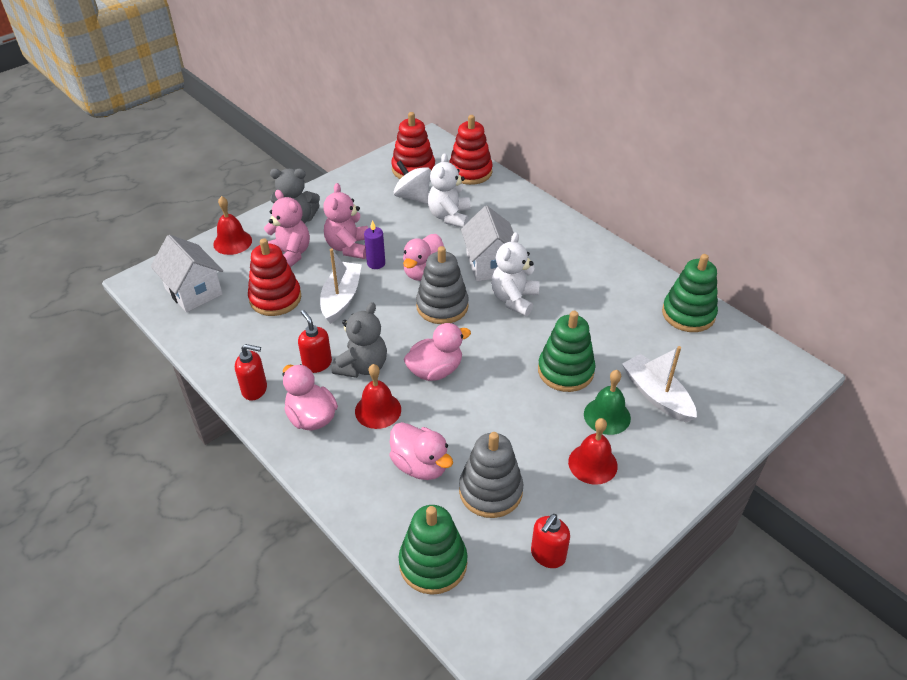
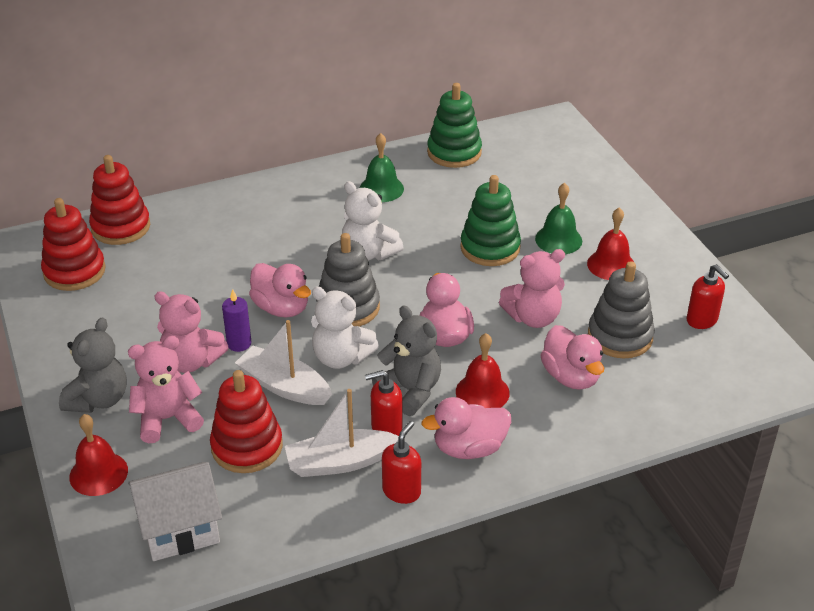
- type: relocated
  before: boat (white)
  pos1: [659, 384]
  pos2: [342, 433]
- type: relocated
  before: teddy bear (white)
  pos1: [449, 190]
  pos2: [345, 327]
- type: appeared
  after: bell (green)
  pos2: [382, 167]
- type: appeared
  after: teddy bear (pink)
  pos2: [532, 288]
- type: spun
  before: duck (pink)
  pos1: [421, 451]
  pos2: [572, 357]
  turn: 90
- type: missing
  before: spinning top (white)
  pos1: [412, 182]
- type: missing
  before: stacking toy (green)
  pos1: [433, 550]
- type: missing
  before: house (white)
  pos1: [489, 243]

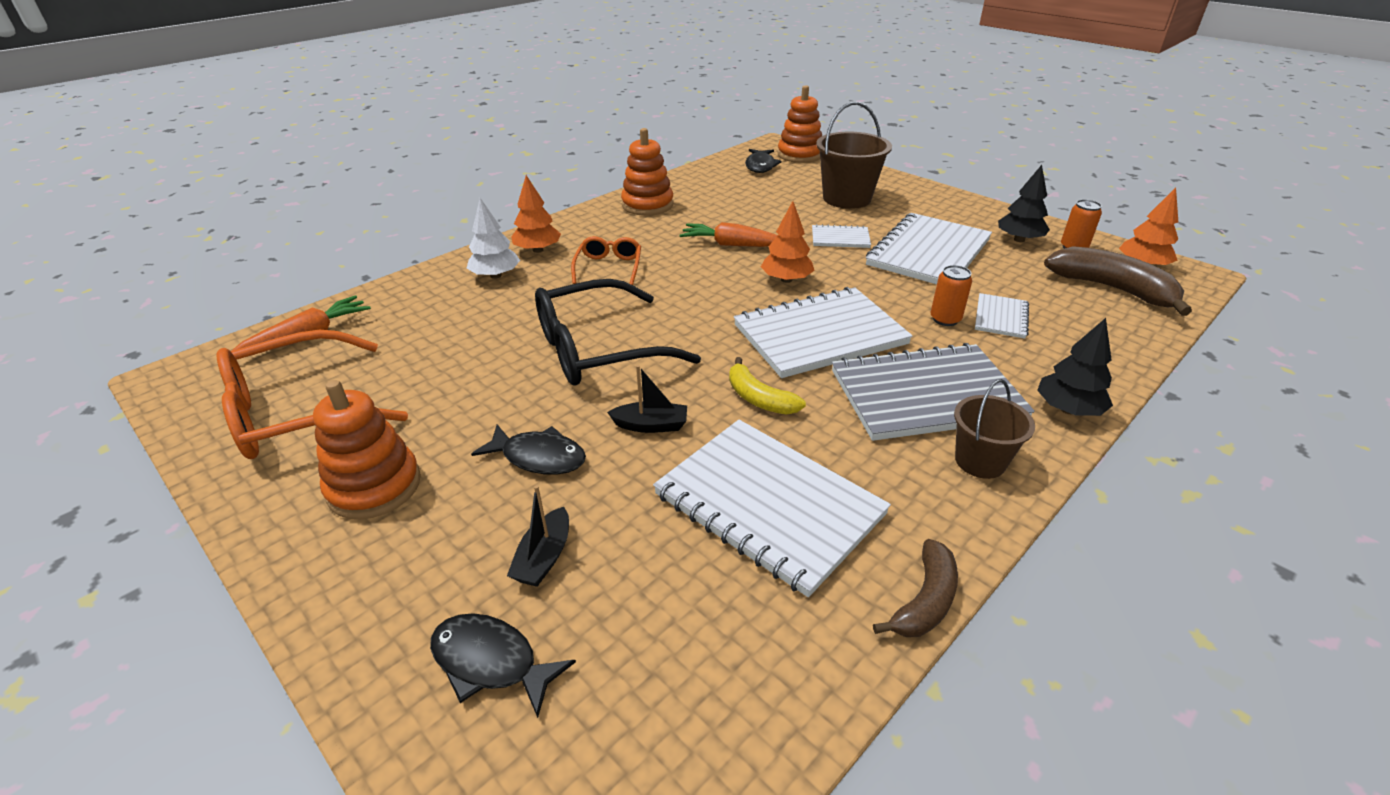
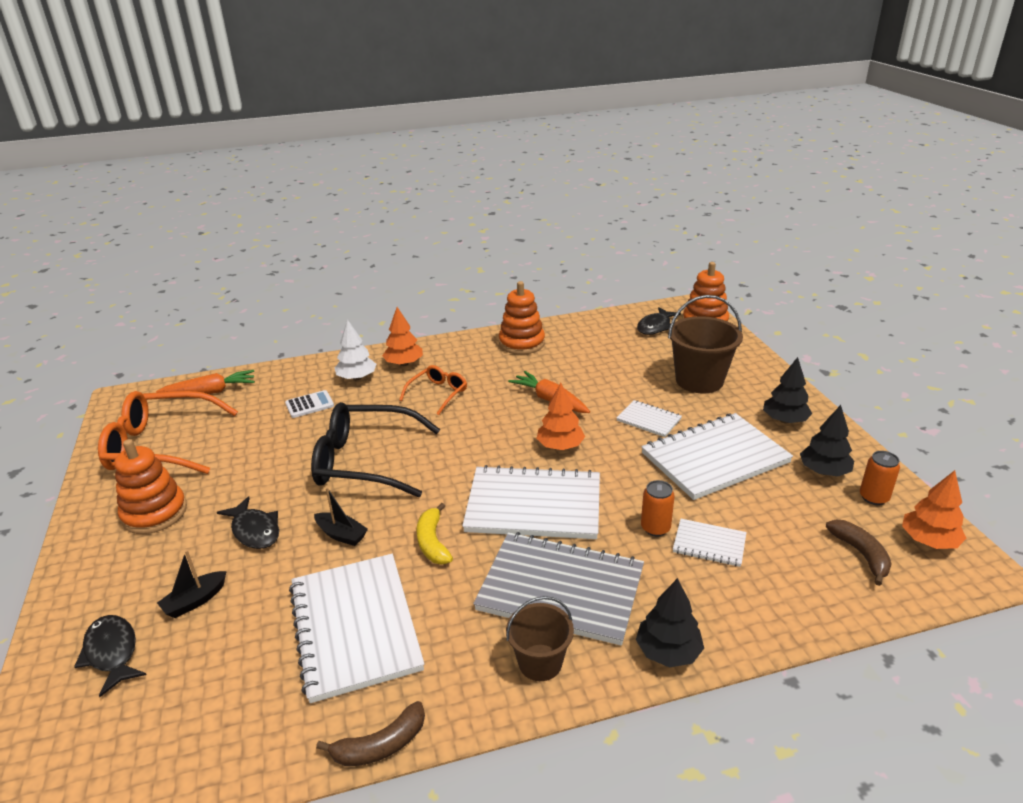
- type: appeared
  after: calculator (white)
  pos2: [309, 404]
- type: spun
  before: notebook (white)
  pos1: [1002, 316]
  pos2: [709, 543]
  turn: 60
- type: appeared
  after: tree (black)
  pos2: [787, 390]
- type: size
  before: banana (brown)
  pos1: [1118, 281]
  pos2: [859, 553]
  scale: 0.59

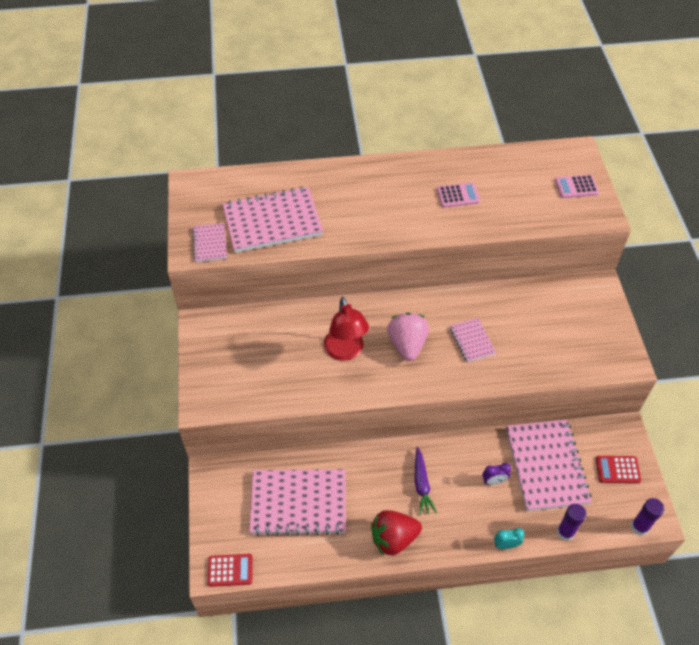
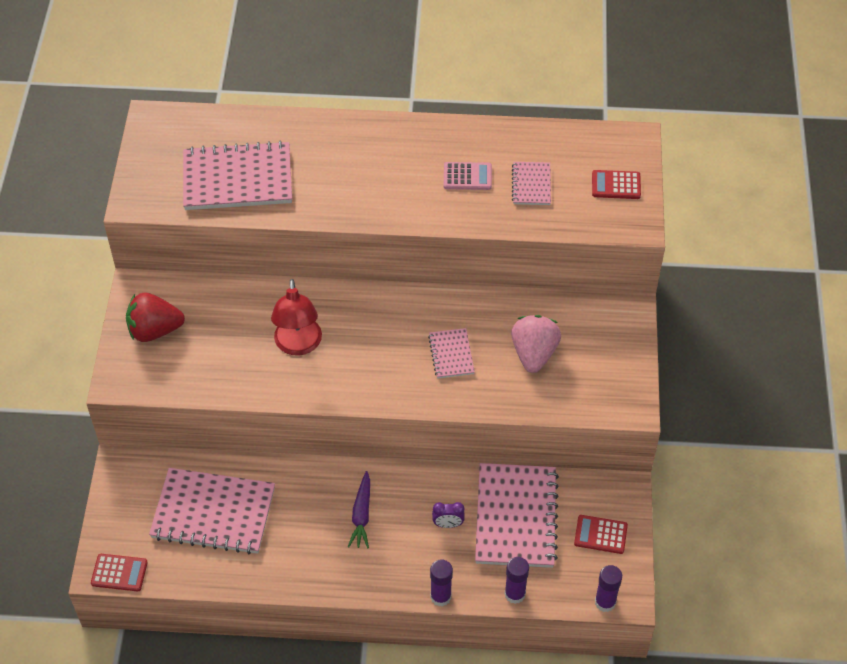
- type: relocated
  before: strawberry (red)
  pos1: [396, 533]
  pos2: [155, 317]
- type: exchanged
  before: clock (turquoise)
  after: glue stick (purple)
  pos1: [509, 538]
  pos2: [441, 583]
- type: relocated
  before: strawberry (pink)
  pos1: [408, 337]
  pos2: [536, 344]
- type: relocated
  before: notebook (pink)
  pos1: [209, 242]
  pos2: [531, 183]
- type: colour
  before: calculator (pink)
  after: calculator (red)
  pos1: [577, 186]
  pos2: [616, 184]

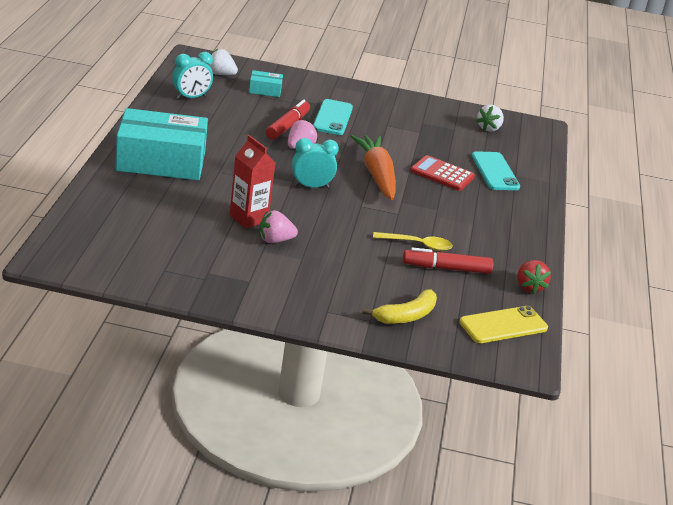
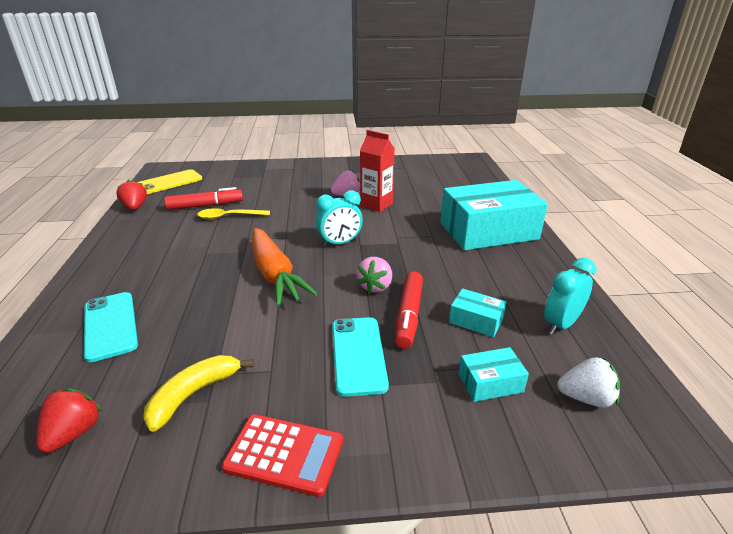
- type: colour
  before: strawberry (white)
  after: strawberry (red)
  pos1: [490, 118]
  pos2: [69, 420]
- type: relocated
  before: banana (yellow)
  pos1: [399, 306]
  pos2: [198, 393]
- type: relocated
  before: calculator (red)
  pos1: [442, 173]
  pos2: [282, 455]
- type: appeared
  after: box (turquoise)
  pos2: [477, 312]

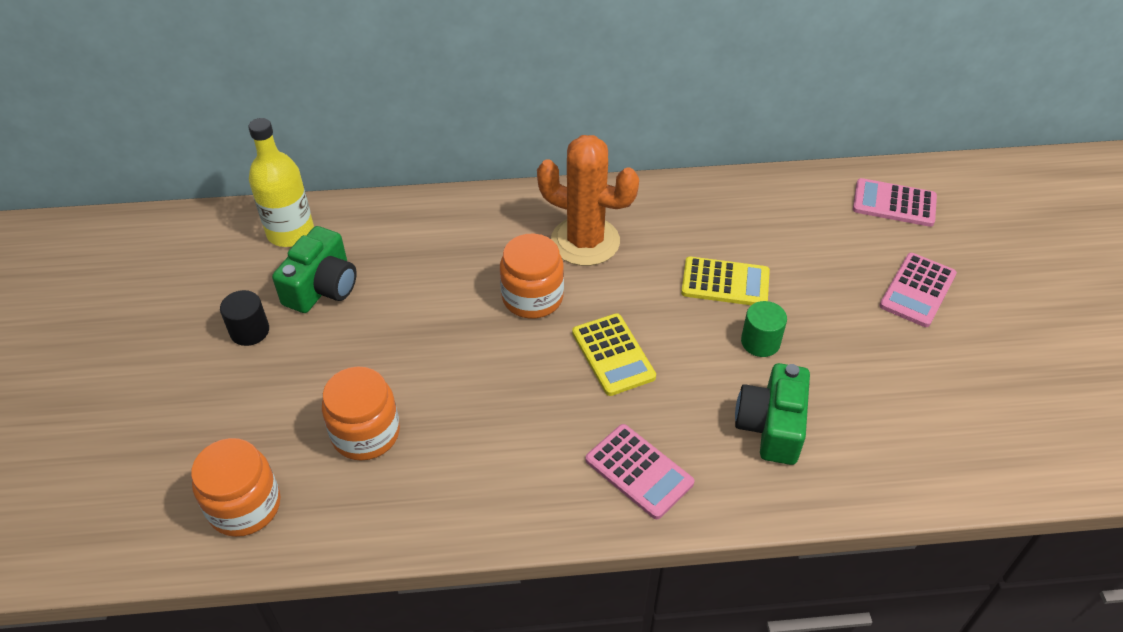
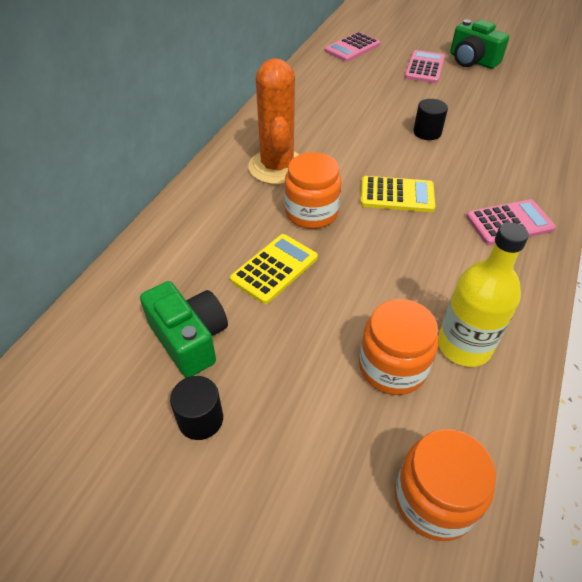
- type: relocated
  before: calculator (yellow)
  pos1: [725, 281]
  pos2: [274, 269]
- type: spun
  before: cactus (orange)
  pos1: [588, 200]
  pos2: [274, 121]
  turn: -60
- type: spun
  before: calculator (pink)
  pos1: [918, 290]
  pos2: [424, 66]
  turn: -135
- type: colour
  before: cylinder (green)
  after: cylinder (black)
  pos1: [764, 329]
  pos2: [430, 119]
- type: relocated
  before: bottle (yellow)
  pos1: [281, 182]
  pos2: [483, 294]
- type: relocated
  before: camera (green)
  pos1: [772, 414]
  pos2: [479, 44]

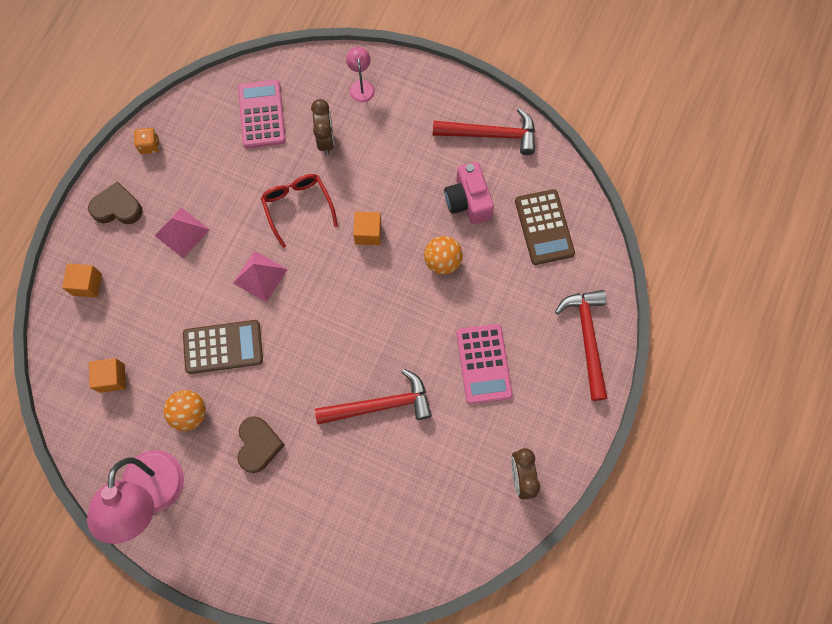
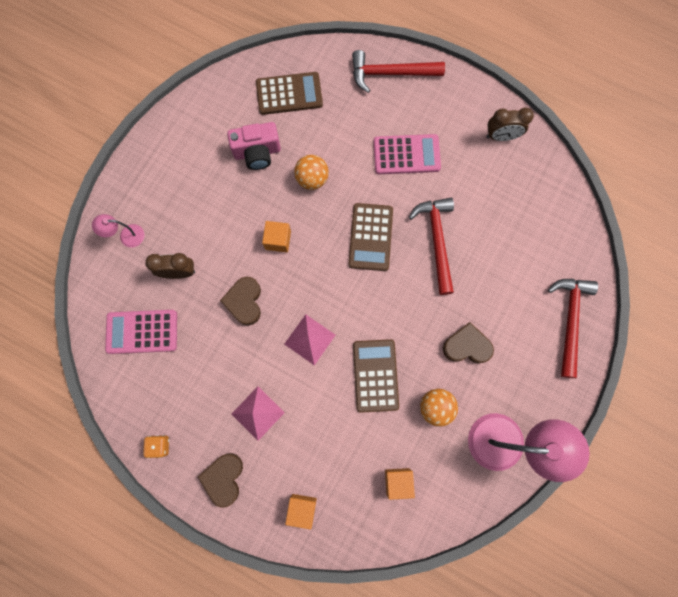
- type: exchanged
  before: glasses (red)
  after: heart (brown)
  pos1: [299, 211]
  pos2: [240, 301]
- type: appeared
  after: calculator (brown)
  pos2: [371, 237]
- type: relocated
  before: hammer (red)
  pos1: [484, 131]
  pos2: [573, 328]

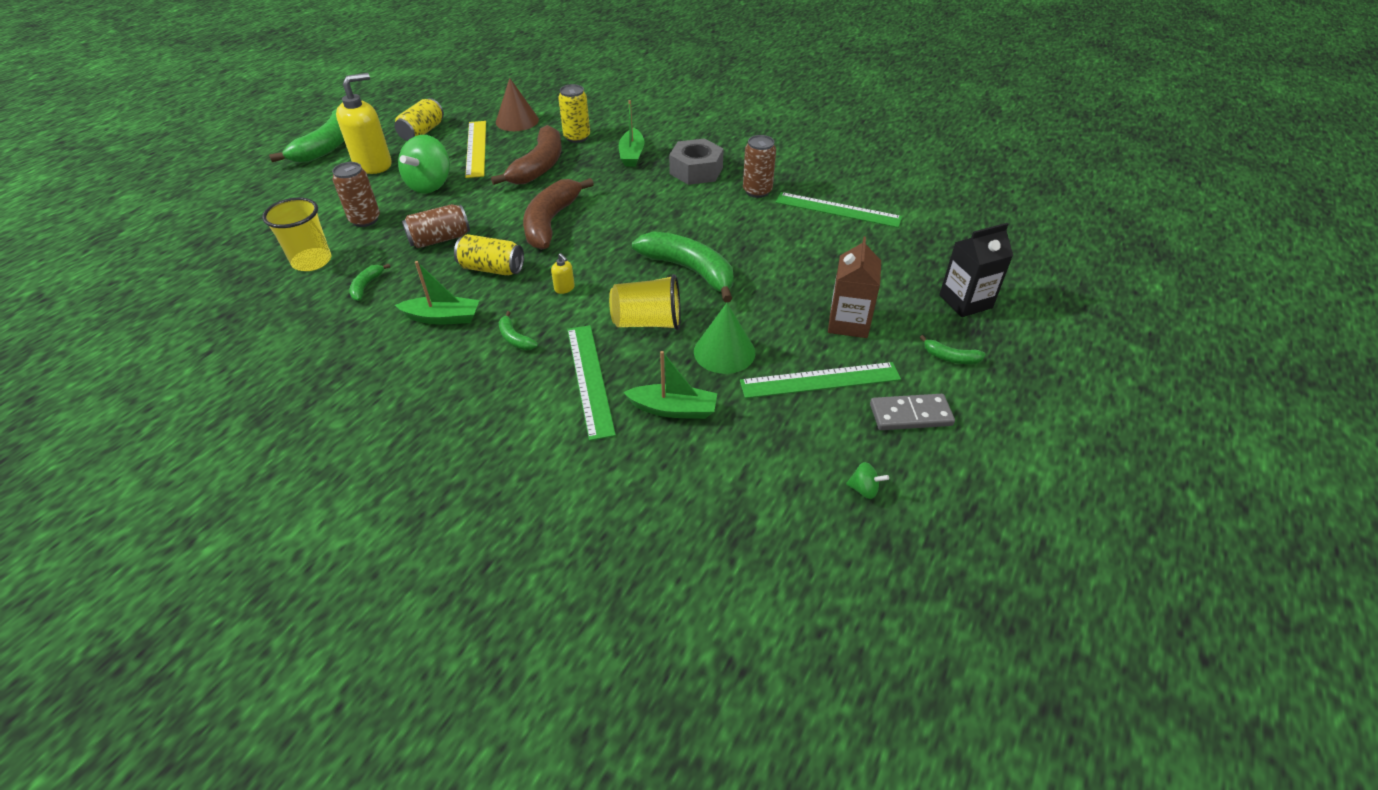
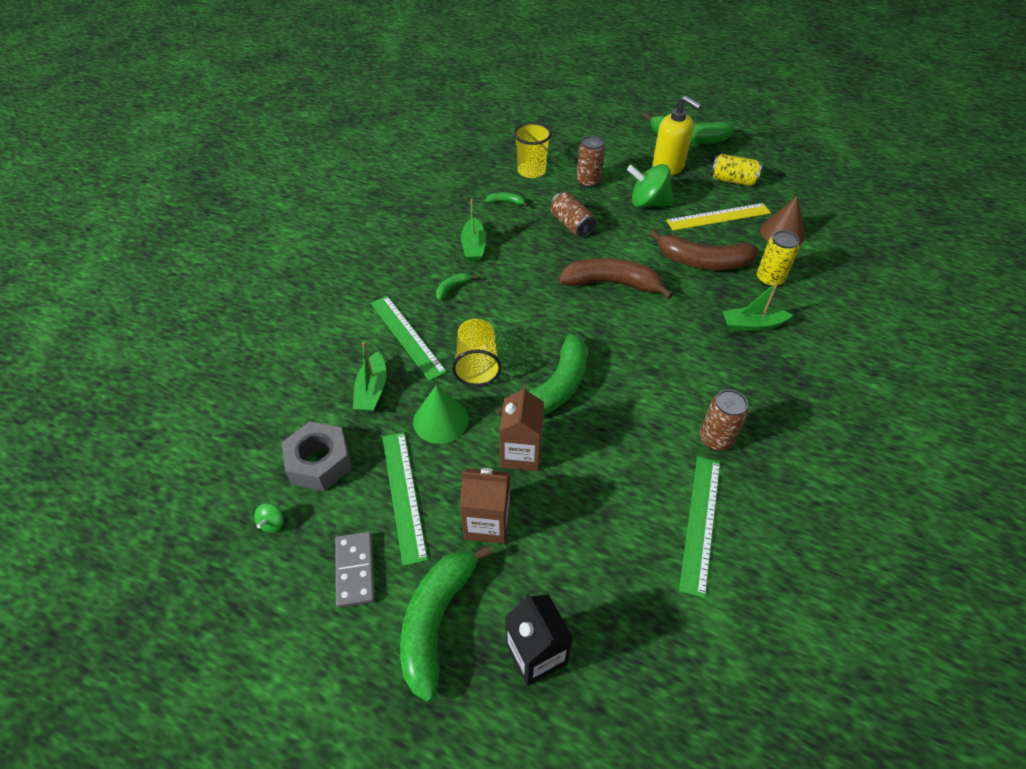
- type: relocated
  before: nut (grey)
  pos1: [696, 161]
  pos2: [316, 456]
- type: spun
  before: ruler (green)
  pos1: [591, 383]
  pos2: [409, 338]
  turn: 75
- type: size
  before: banana (green)
  pos1: [953, 349]
  pos2: [446, 623]
  scale: 2.28
- type: appeared
  after: carton (brown)
  pos2: [521, 428]
- type: missing
  before: can (yellow)
  pos1: [489, 255]
- type: missing
  before: soap dispenser (yellow)
  pos1: [563, 273]

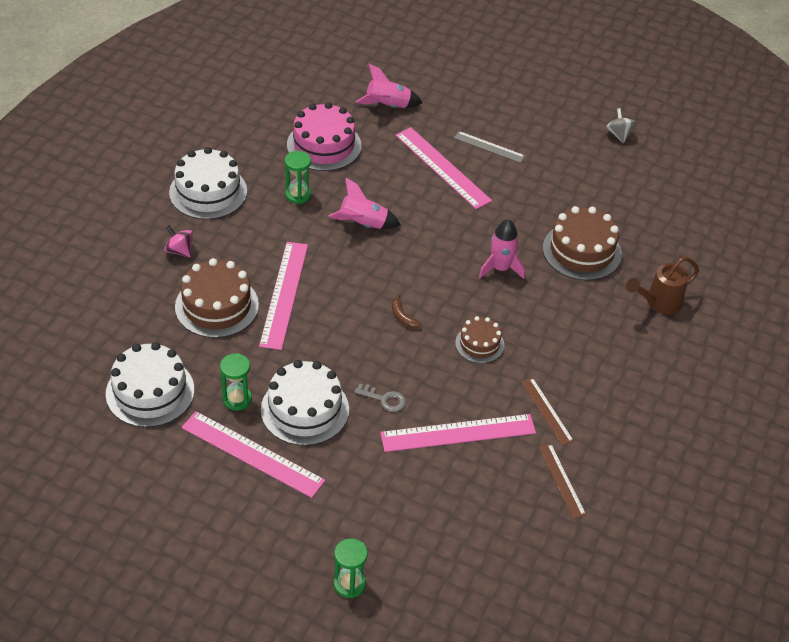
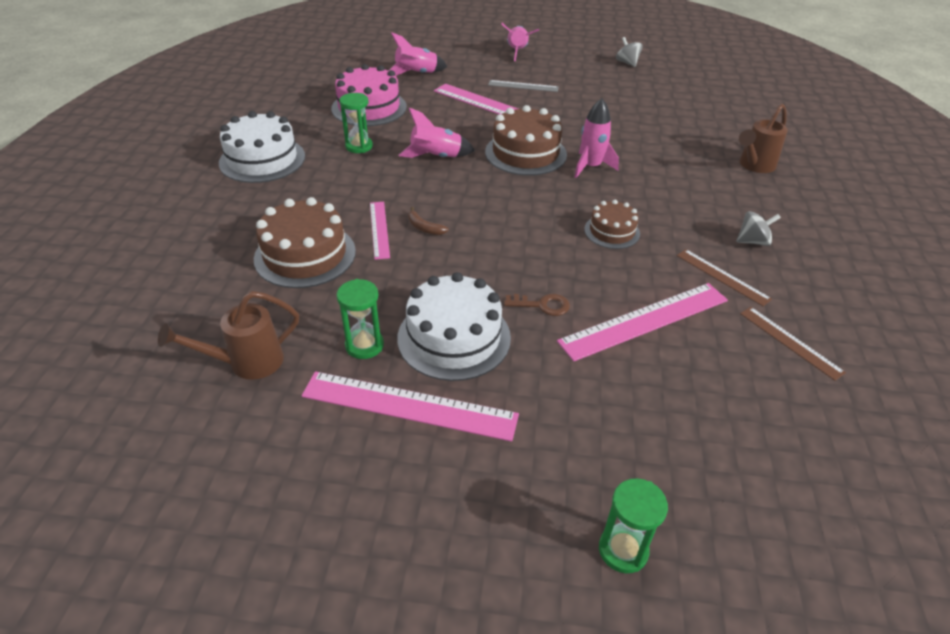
- type: exchanged
  before: cake (white)
  after: watering can (brown)
  pos1: [150, 384]
  pos2: [228, 335]
- type: size
  before: ruler (pink)
  pos1: [283, 296]
  pos2: [380, 231]
  scale: 0.57
- type: relocated
  before: banana (brown)
  pos1: [407, 311]
  pos2: [428, 221]
- type: relocated
  before: cake (brown)
  pos1: [582, 243]
  pos2: [526, 140]
- type: appeared
  after: rocket (pink)
  pos2: [520, 42]
- type: colour
  before: key (grey)
  after: key (brown)
  pos1: [380, 398]
  pos2: [537, 305]
- type: appeared
  after: spinning top (grey)
  pos2: [758, 228]
- type: missing
  before: spinning top (pink)
  pos1: [178, 241]

